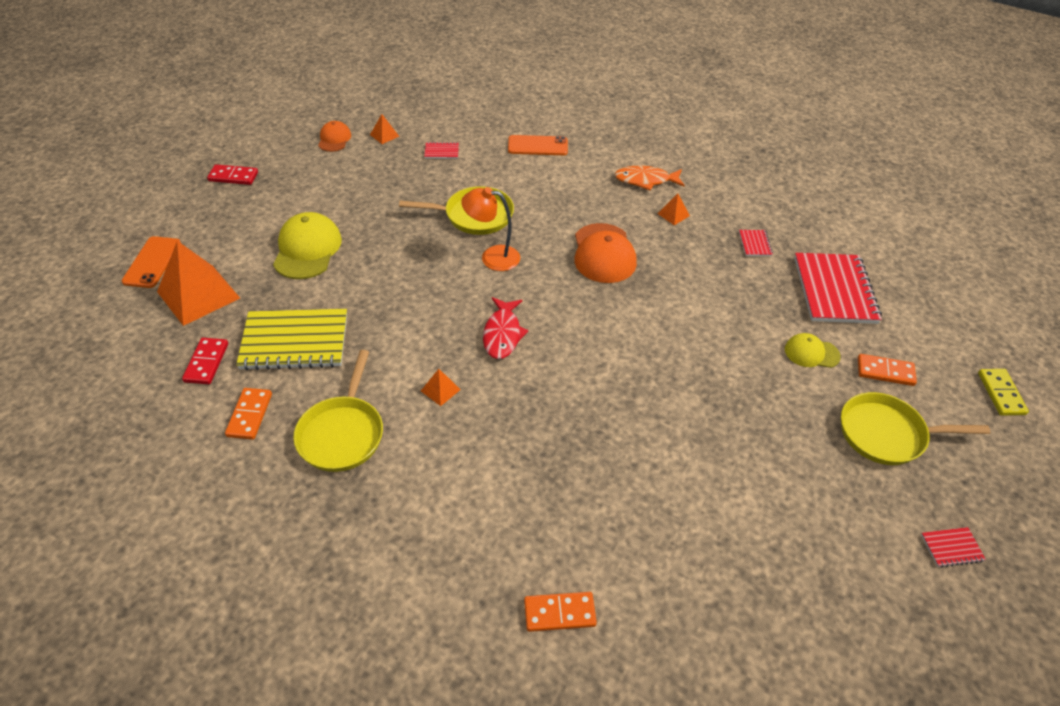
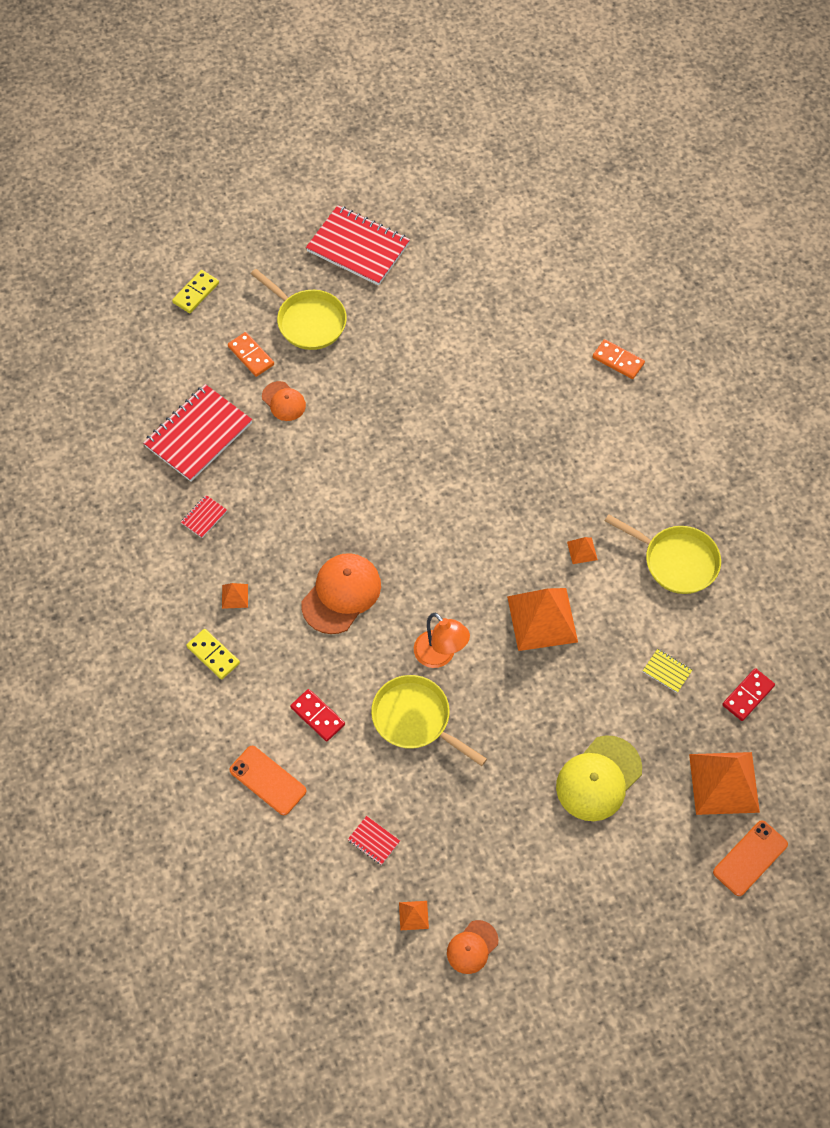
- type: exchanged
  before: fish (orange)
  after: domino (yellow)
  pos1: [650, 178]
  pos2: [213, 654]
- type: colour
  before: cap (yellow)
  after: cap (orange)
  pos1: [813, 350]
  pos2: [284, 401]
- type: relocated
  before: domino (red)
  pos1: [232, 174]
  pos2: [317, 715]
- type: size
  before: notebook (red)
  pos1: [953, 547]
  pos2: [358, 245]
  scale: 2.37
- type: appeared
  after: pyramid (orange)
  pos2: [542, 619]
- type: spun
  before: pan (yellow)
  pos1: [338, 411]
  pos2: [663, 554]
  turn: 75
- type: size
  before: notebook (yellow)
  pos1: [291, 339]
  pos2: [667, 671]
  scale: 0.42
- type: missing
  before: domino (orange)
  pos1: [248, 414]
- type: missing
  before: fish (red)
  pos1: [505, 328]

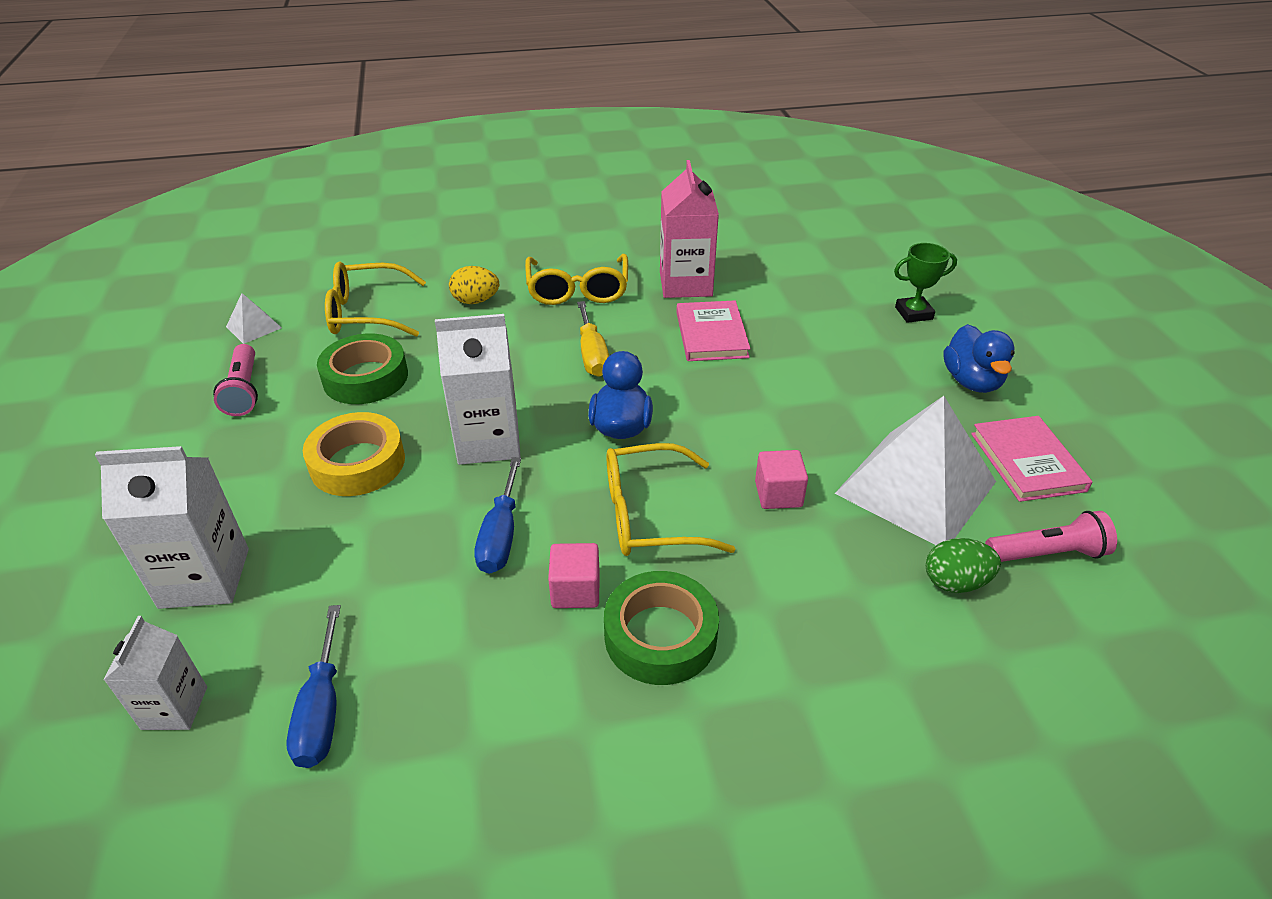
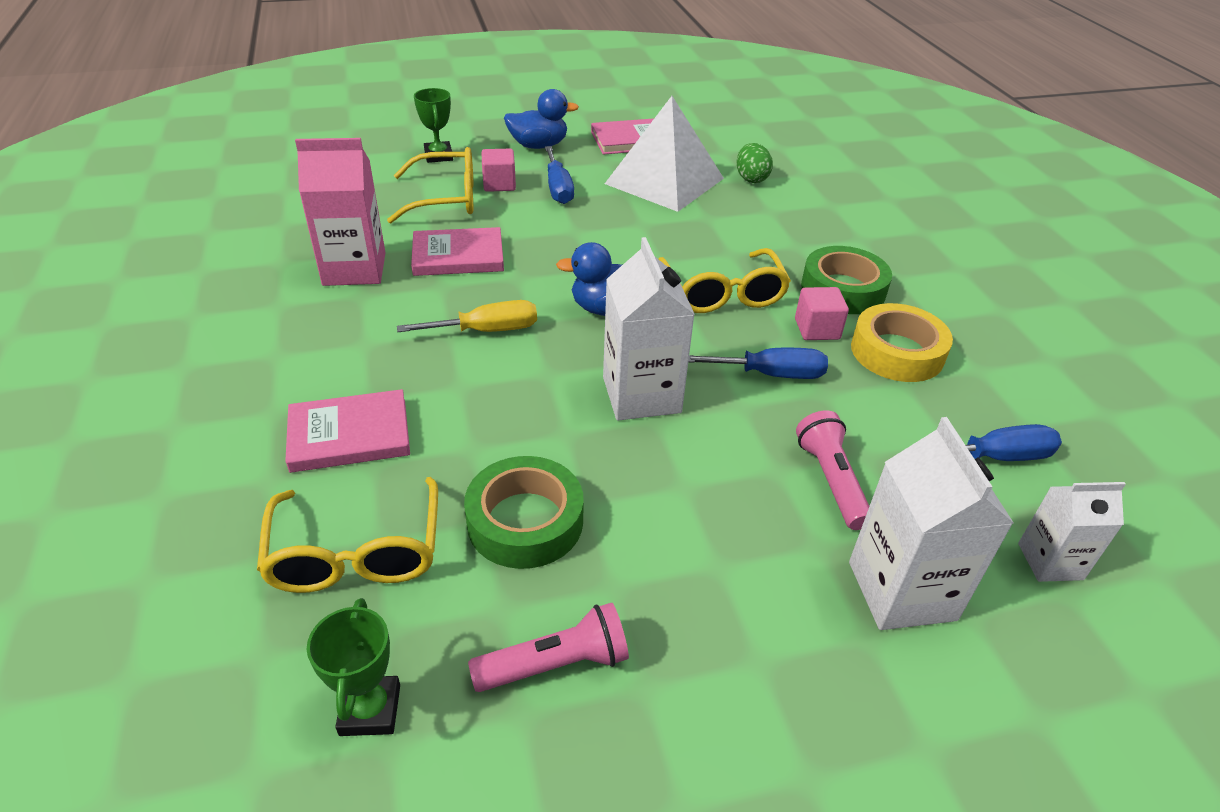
- type: exchanged
  before: egg (yellow)
  after: book (pink)
  pos1: [474, 285]
  pos2: [347, 431]
- type: exchanged
  before: pyramid (white)
  after: trophy (green)
  pos1: [254, 318]
  pos2: [353, 667]
- type: relocated
  before: glasses (yellow)
  pos1: [576, 279]
  pos2: [430, 185]
- type: relocated
  before: cube (pink)
  pos1: [781, 479]
  pos2: [499, 170]
- type: appeared
  after: screwdriver (blue)
  pos2: [559, 175]
- type: relocated
  before: flashlight (pink)
  pos1: [1051, 536]
  pos2: [832, 470]
- type: relocated
  before: tape (yellow)
  pos1: [354, 454]
  pos2: [902, 342]

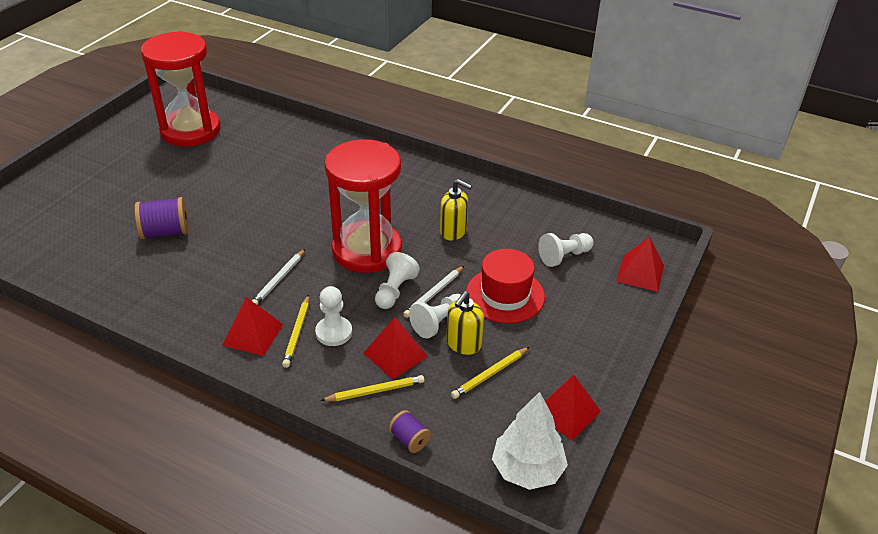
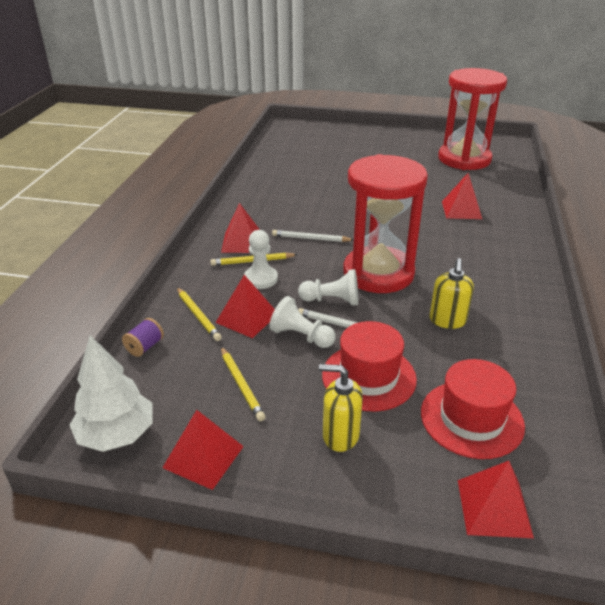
- type: spun
  before: pencil (yellow)
  pos1: [490, 373]
  pos2: [243, 384]
  turn: -150
- type: relocated
  before: soap dispenser (yellow)
  pos1: [465, 323]
  pos2: [341, 408]
- type: exchanged
  before: pawn (white)
  after: hat (red)
  pos1: [566, 250]
  pos2: [473, 409]
- type: appeared
  after: pyramid (red)
  pos2: [462, 196]
- type: missing
  before: spool (purple)
  pos1: [161, 218]

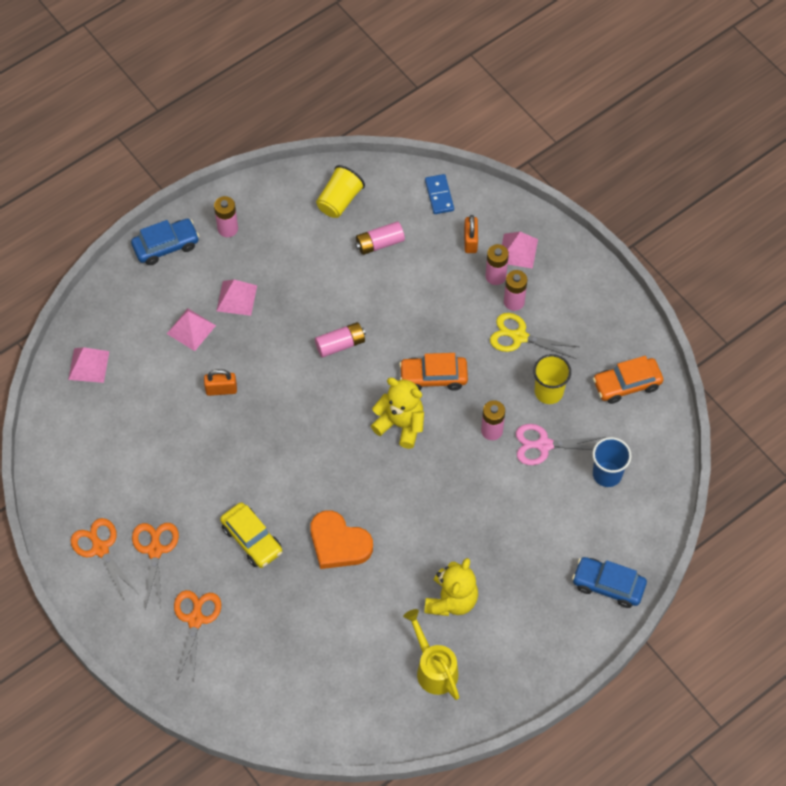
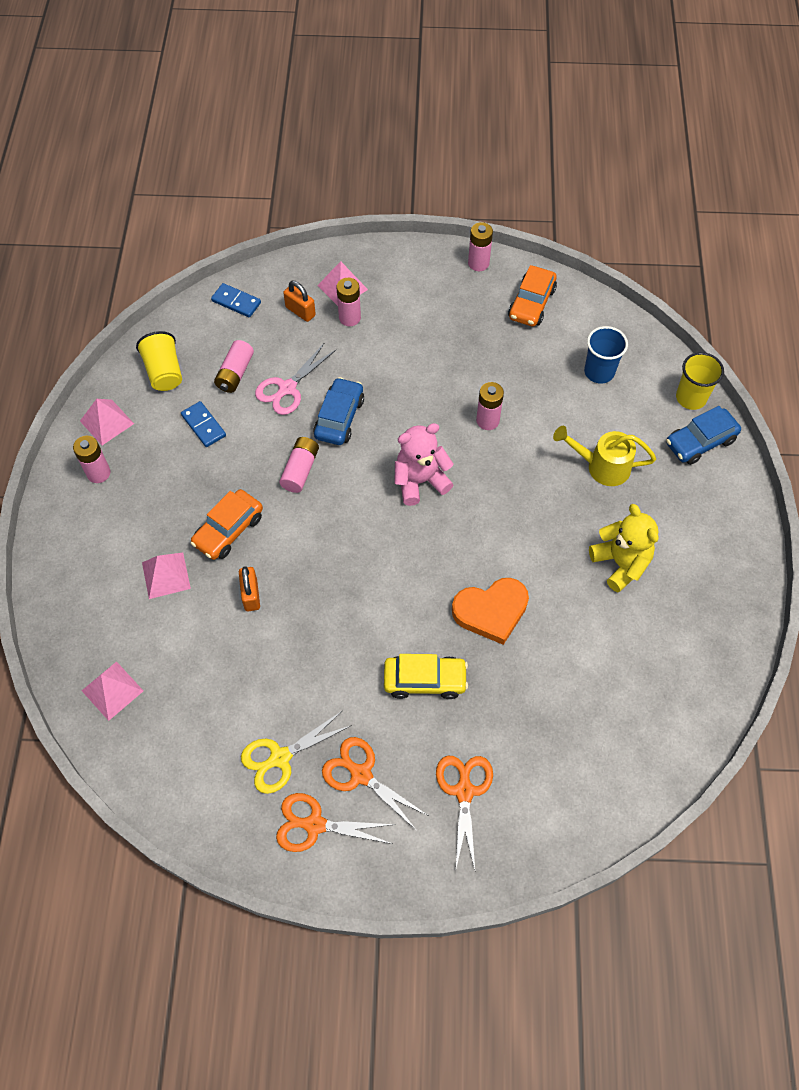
- type: relocated
  before: pyramid (pink)
  pos1: [236, 297]
  pos2: [107, 422]
- type: appeared
  after: domino (blue)
  pos2: [203, 424]
- type: relocated
  before: car (orange)
  pos1: [433, 372]
  pos2: [226, 524]
- type: spun
  before: padlock (orange)
  pos1: [220, 382]
  pos2: [249, 588]
  turn: -45
- type: relocated
  before: scissors (yellow)
  pos1: [534, 336]
  pos2: [296, 752]
- type: relocated
  before: scissors (pink)
  pos1: [560, 444]
  pos2: [295, 379]
- type: relocated
  before: car (blue)
  pos1: [165, 242]
  pos2: [338, 411]
- type: colour
  before: teddy bear (yellow)
  after: teddy bear (pink)
  pos1: [397, 413]
  pos2: [424, 464]
- type: spun
  before: scissors (orange)
  pos1: [197, 636]
  pos2: [464, 813]
  turn: 45
- type: relocated
  before: battery (pink)
  pos1: [516, 290]
  pos2: [480, 246]
- type: relocated
  before: watering can (yellow)
  pos1: [431, 654]
  pos2: [604, 456]
- type: relocated
  before: cup (yellow)
  pos1: [552, 379]
  pos2: [700, 381]

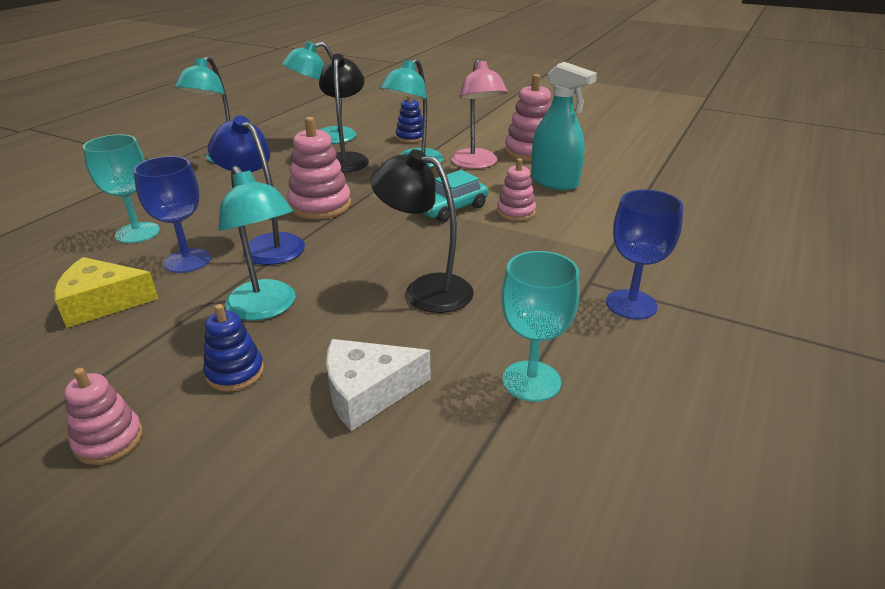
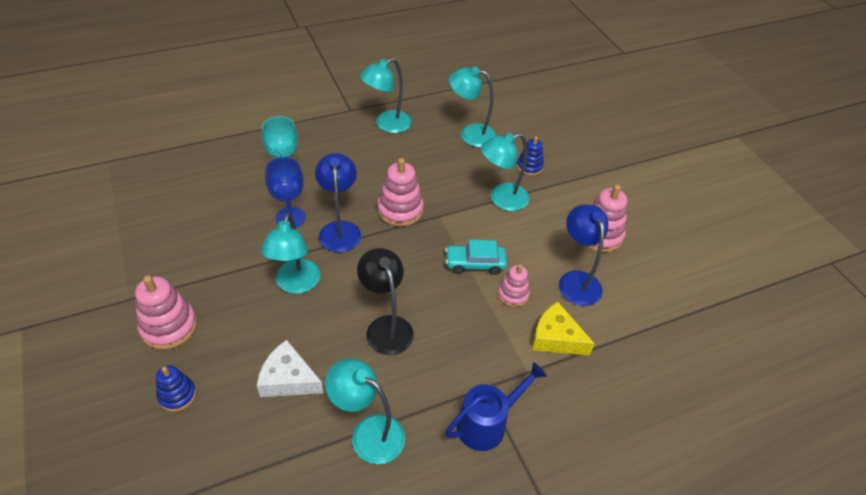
- type: size
  before: stacking toy (pink)
  pos1: [103, 416]
  pos2: [166, 312]
  scale: 1.63
- type: relocated
  before: stacking toy (blue)
  pos1: [233, 348]
  pos2: [176, 388]
- type: exchanged
  before: goblet (turquoise)
  after: lamp (turquoise)
  pos1: [540, 326]
  pos2: [365, 411]
- type: exchanged
  before: goblet (blue)
  after: watering can (blue)
  pos1: [644, 255]
  pos2: [496, 406]
- type: relocated
  before: cheese (yellow)
  pos1: [106, 292]
  pos2: [563, 329]
- type: exchanged
  before: spray bottle (turquoise)
  after: lamp (blue)
  pos1: [564, 126]
  pos2: [583, 255]
- type: missing
  before: lamp (black)
  pos1: [344, 113]
- type: missing
  before: lamp (pink)
  pos1: [479, 114]

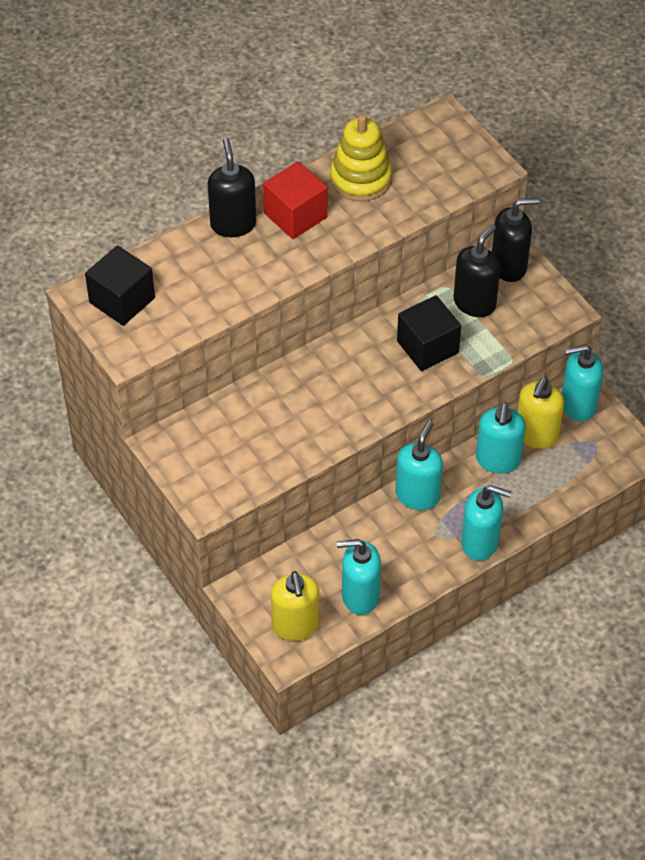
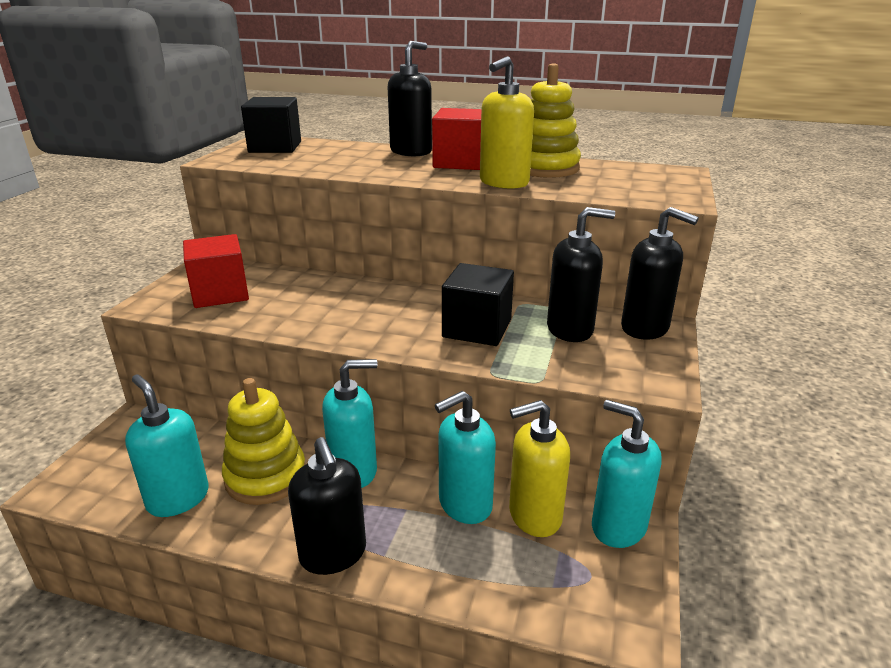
- type: appeared
  after: cube (red)
  pos2: [216, 271]
- type: appeared
  after: stacking toy (yellow)
  pos2: [264, 441]
- type: colour
  before: soap dispenser (turquoise)
  after: soap dispenser (black)
  pos1: [486, 523]
  pos2: [327, 506]
- type: relocated
  before: soap dispenser (yellow)
  pos1: [295, 606]
  pos2: [507, 122]

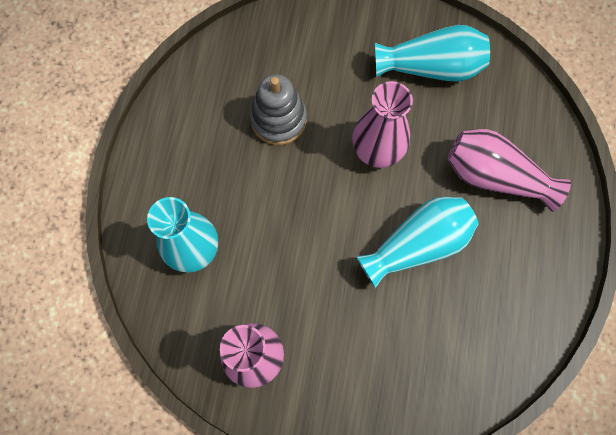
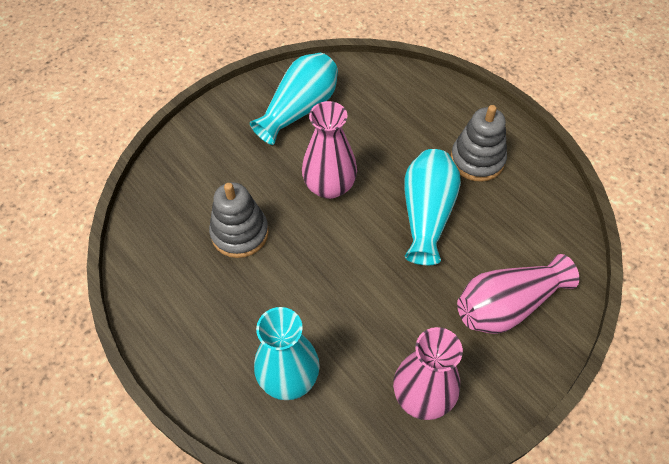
- type: appeared
  after: stacking toy (grey)
  pos2: [479, 143]
- type: relocated
  before: vase (pink)
  pos1: [509, 170]
  pos2: [518, 294]

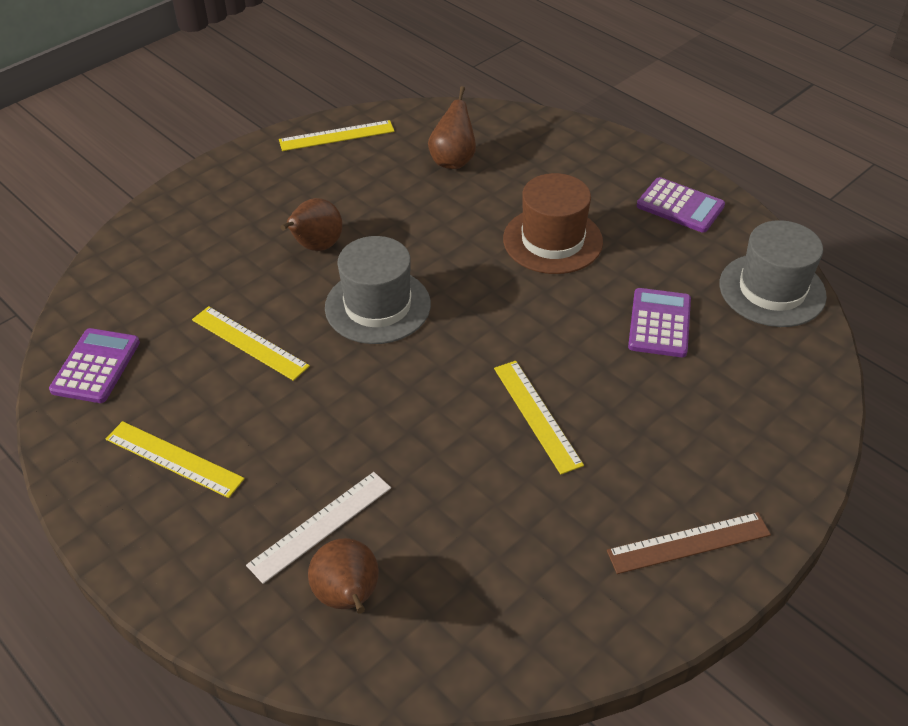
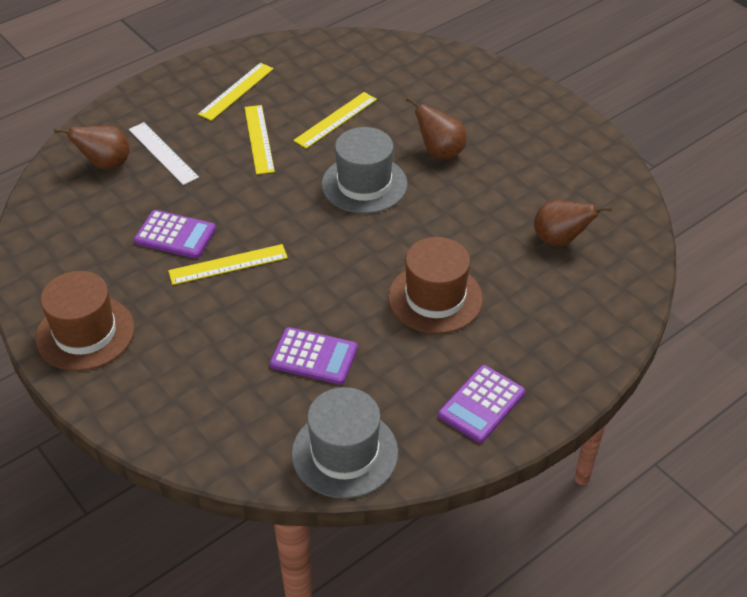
- type: exchanged
  before: ruler (brown)
  after: hat (brown)
  pos1: [689, 543]
  pos2: [84, 321]
- type: relocated
  before: calculator (purple)
  pos1: [94, 365]
  pos2: [175, 234]
- type: relocated
  before: ruler (yellow)
  pos1: [337, 135]
  pos2: [259, 139]

